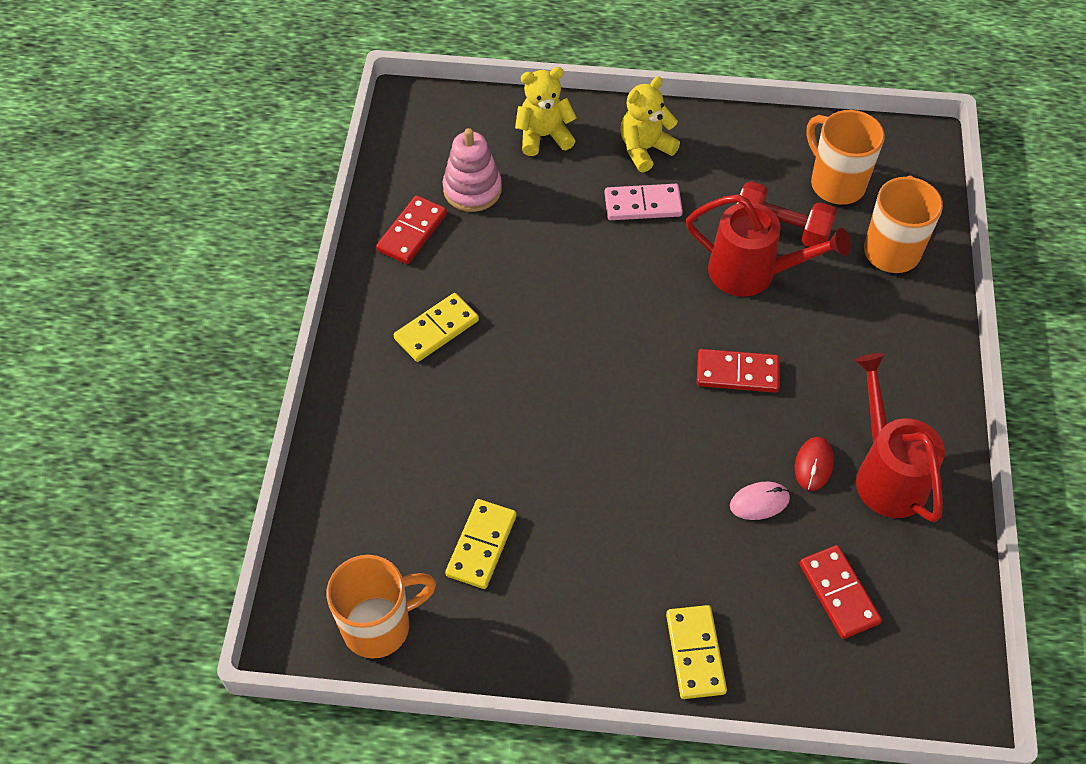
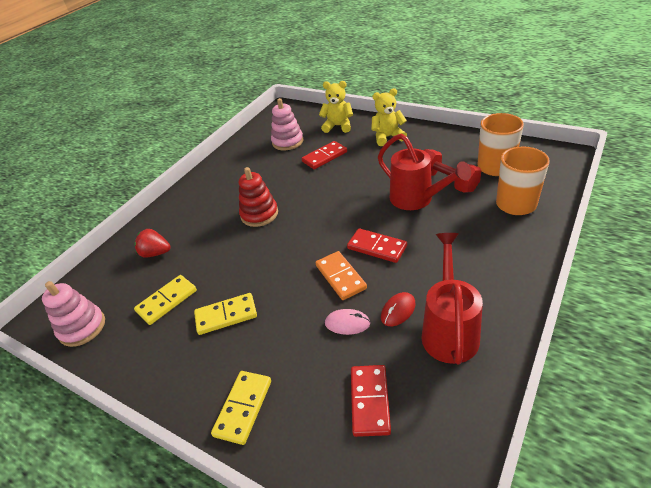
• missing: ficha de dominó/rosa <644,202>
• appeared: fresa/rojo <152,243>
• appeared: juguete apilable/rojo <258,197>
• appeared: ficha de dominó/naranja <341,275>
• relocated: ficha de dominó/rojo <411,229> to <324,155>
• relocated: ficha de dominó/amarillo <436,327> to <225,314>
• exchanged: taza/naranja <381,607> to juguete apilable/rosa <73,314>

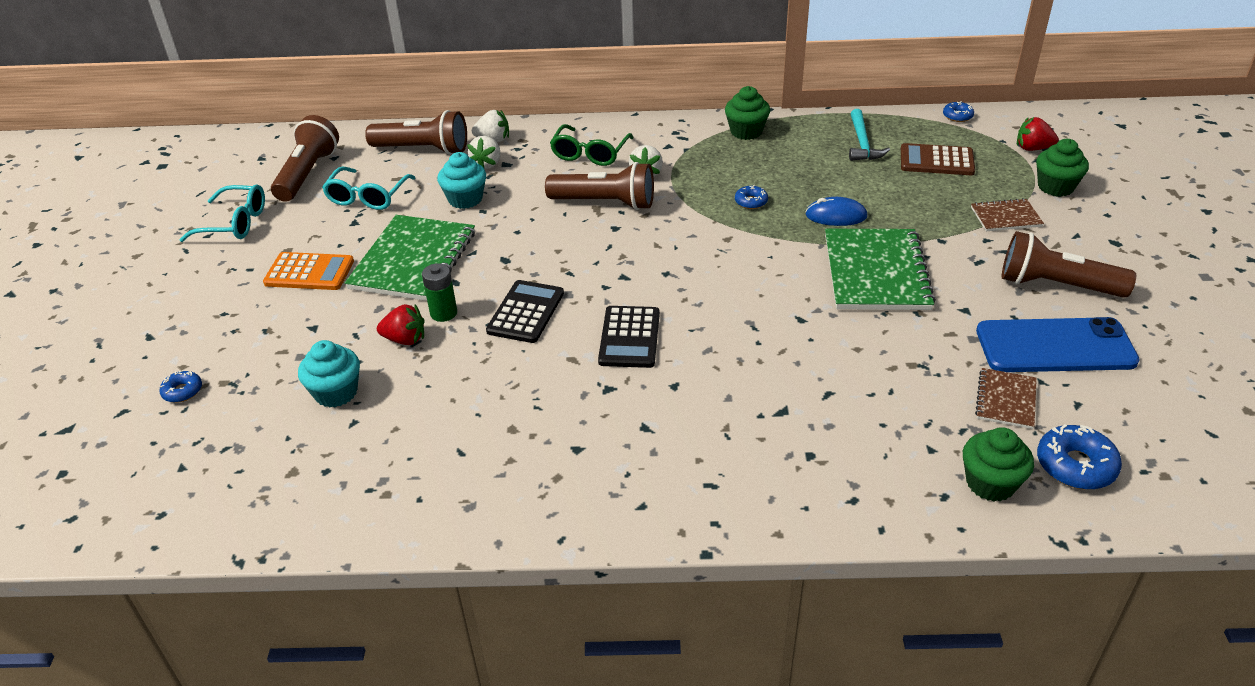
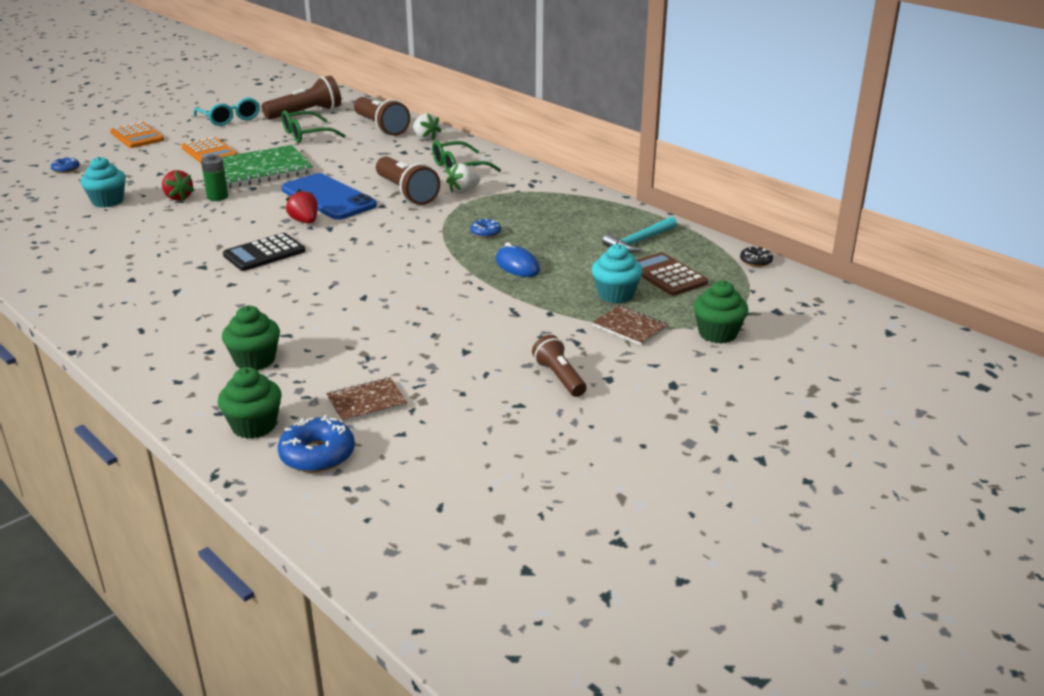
• missing: fresa/blanco <484,152>
• missing: calculadora/negro <525,311>
• missing: cuaderno/verde <880,269>
• appeared: calculadora/naranja <137,135>
• relocated: magdalena/turquesa <461,180> to <617,273>
• relocated: magdalena/verde <747,113> to <251,338>
• relocated: móvil/azul <1058,344> to <329,196>
• relocated: fresa/rojo <1038,134> to <302,206>
• colour: gafas/turquesa <368,188> to gafas/verde <313,126>
• colour: rosquilla/azul <958,111> to rosquilla/negro <756,257>
• size: lámpara de mano/marrón <1069,264> = <559,366> x0.61

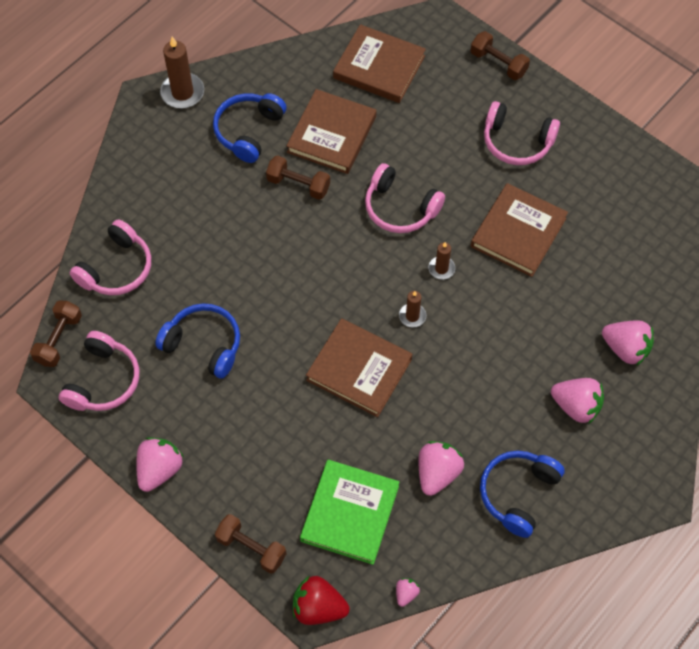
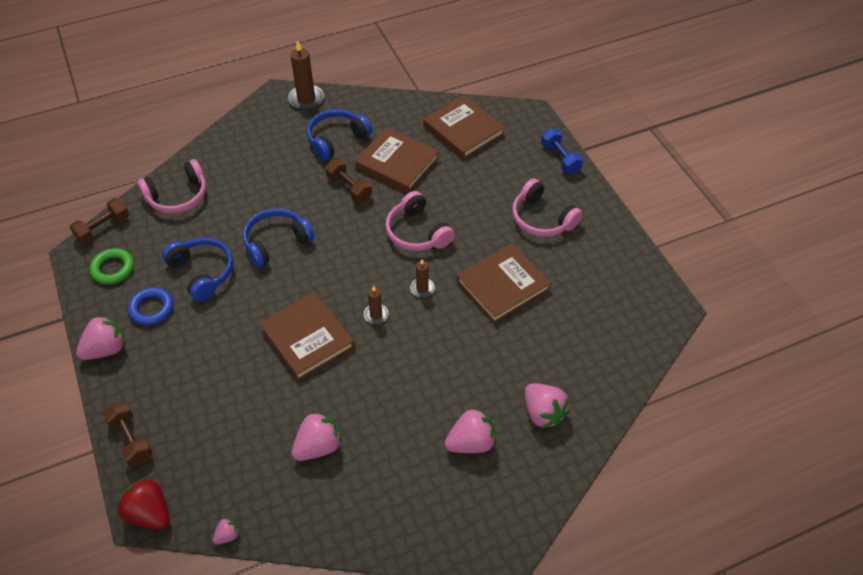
• missing: libro/verde <349,512>
• appeared: anillo/azul <150,306>
• relocated: auriculares/azul <522,494> to <279,237>
• exchanged: auriculares/rosa <99,371> to anillo/verde <112,266>
• colour: mancuerna/marrón <500,55> to mancuerna/azul <562,151>
• spun: libro/marrón <331,131> = <397,160> 75 degrees clockwise
• spun: fresa/rosa <577,401> = <470,430> 75 degrees counterclockwise

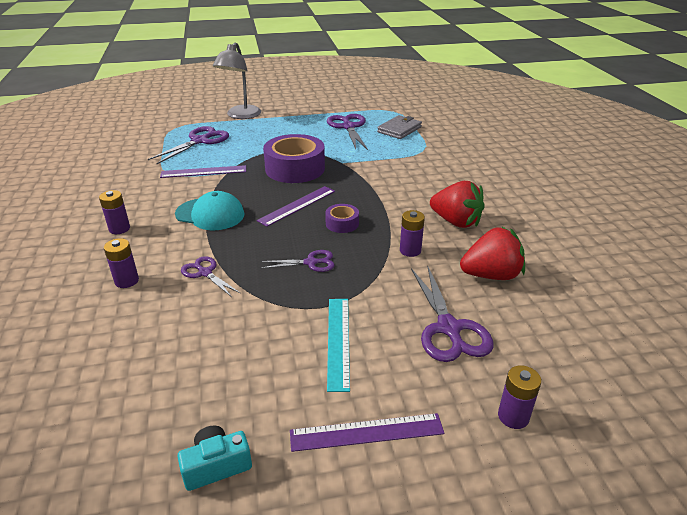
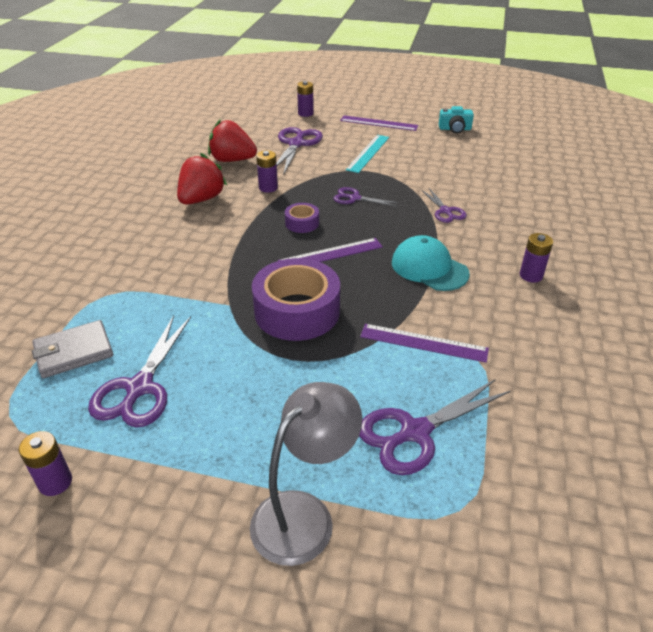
• relocated: pila/morado <121,263> to <45,463>
• spun: fresa/rojo <457,204> = <202,179> 60 degrees clockwise

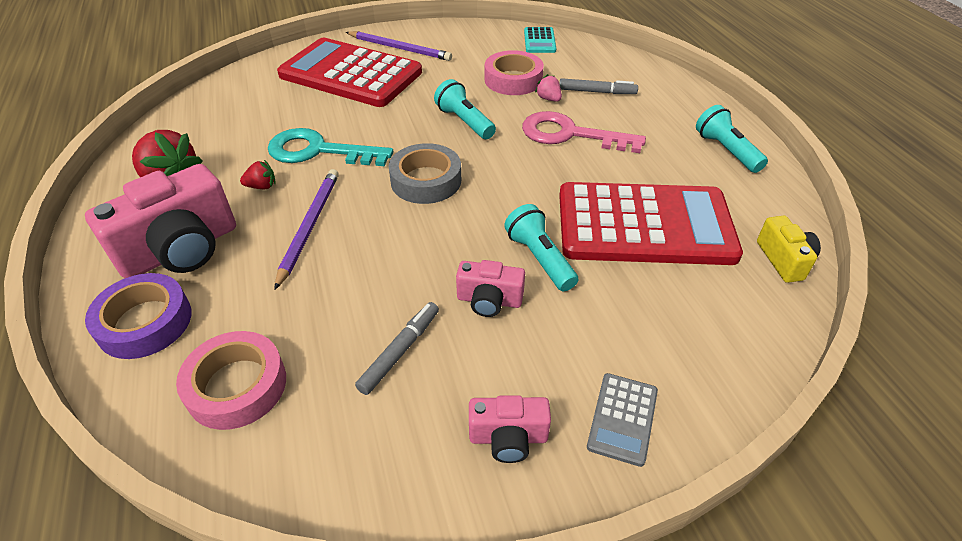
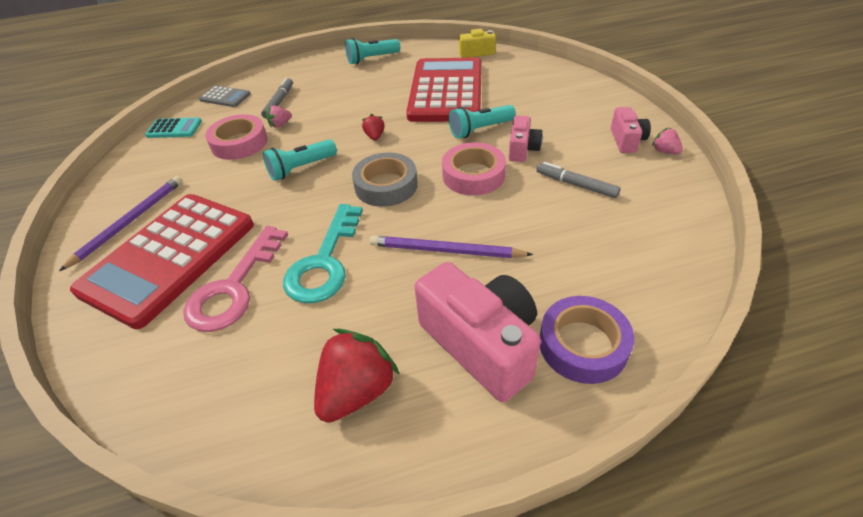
• appeared: fresa/rosa <667,141>
• relocated: cinta adhesiva/rosa <231,380> to <474,169>
• relocated: fresa/rojo <258,174> to <373,127>
• relocated: llave/rosa <584,132> to <235,279>
• relocated: calculadora/gris <622,420> to <225,96>

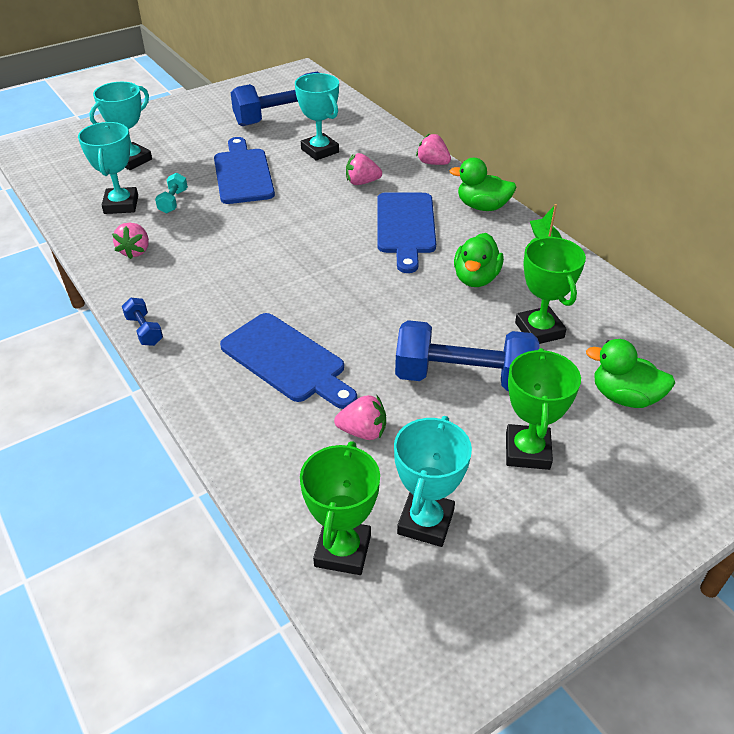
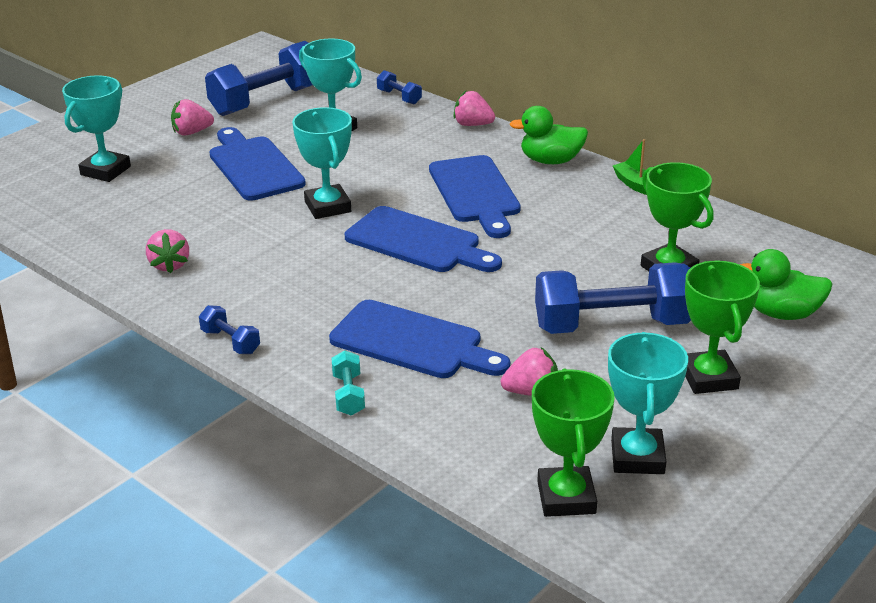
• missing: pato/verde <479,260>
• appeared: tabla de cortar/azul <423,239>
• appeared: mancuerna/azul <399,87>
• relocated: trofeo/turquesa <108,168> to <322,163>
• relocated: mancuerna/turquesa <171,193> to <348,383>
• relocated: fresa/rosa <364,169> to <192,117>

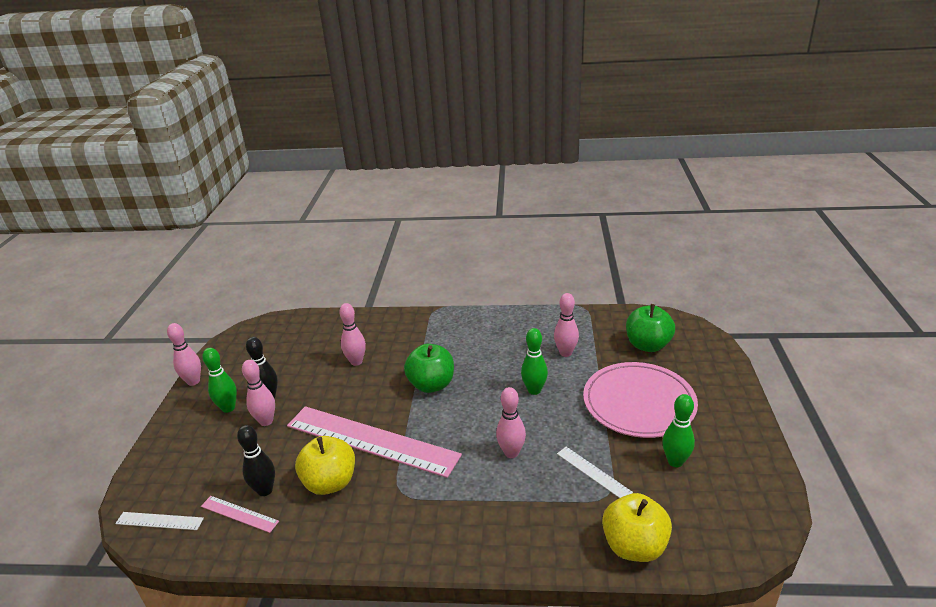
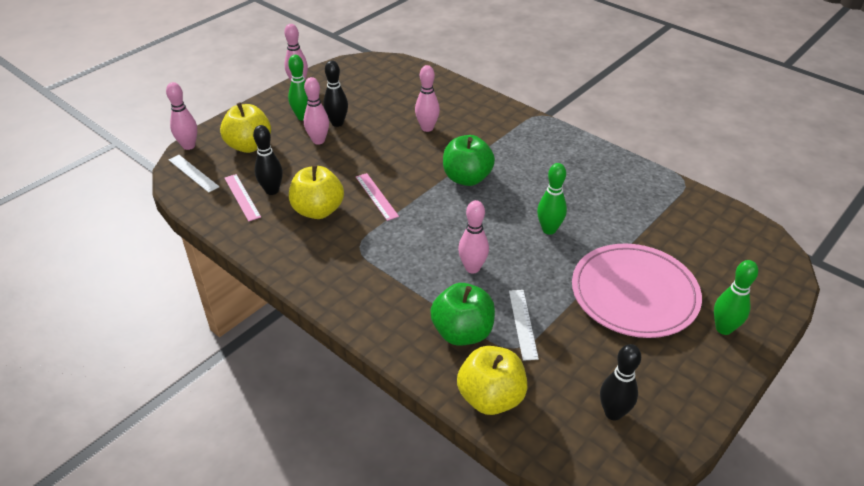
• appeared: manzana/amarillo <245,127>
• appeared: bolo/negro <620,382>
• relocated: bolo/rosa <566,325> to <181,116>
• relocated: manzana/verde <650,328> to <462,314>
• relocated: bolo/verde <678,430> to <736,297>
• size: regla/rosa <374,442> = <377,197> x0.42

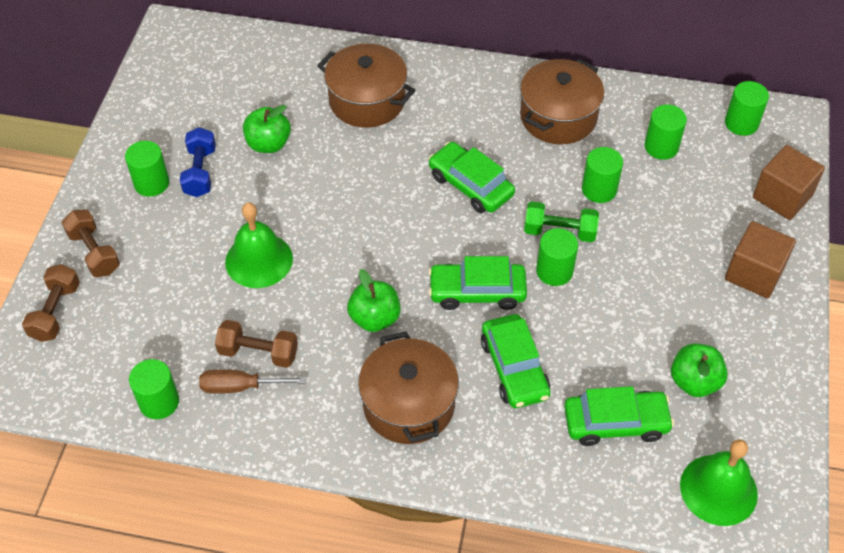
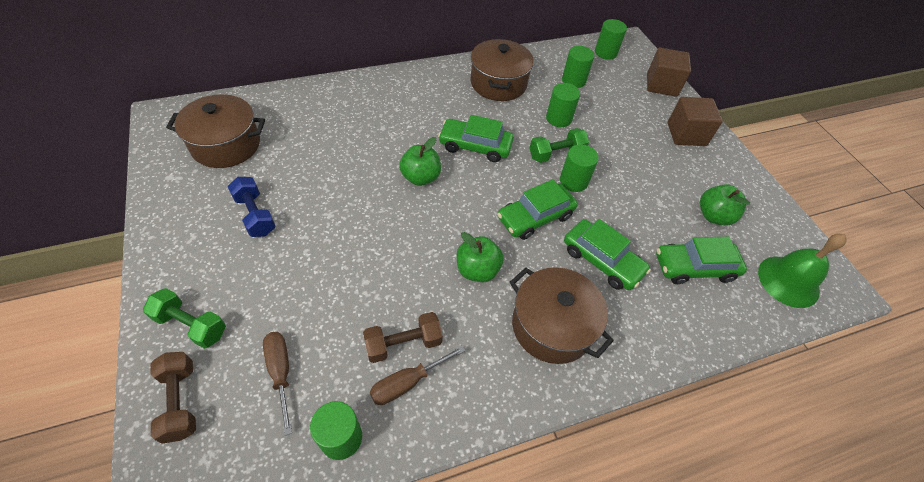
• missing: cilindro/verde <147,169>
• missing: campana/verde <259,245>
• appeared: destornillador/marrón <277,384>
• relocated: manzana/verde <267,129> to <420,161>
• relocated: olla/marrón <366,85> to <215,131>
• colour: mancuerna/marrón <91,243> to mancuerna/verde <184,318>
• spun: coche/verde <619,416> = <701,260> 150 degrees counterclockwise

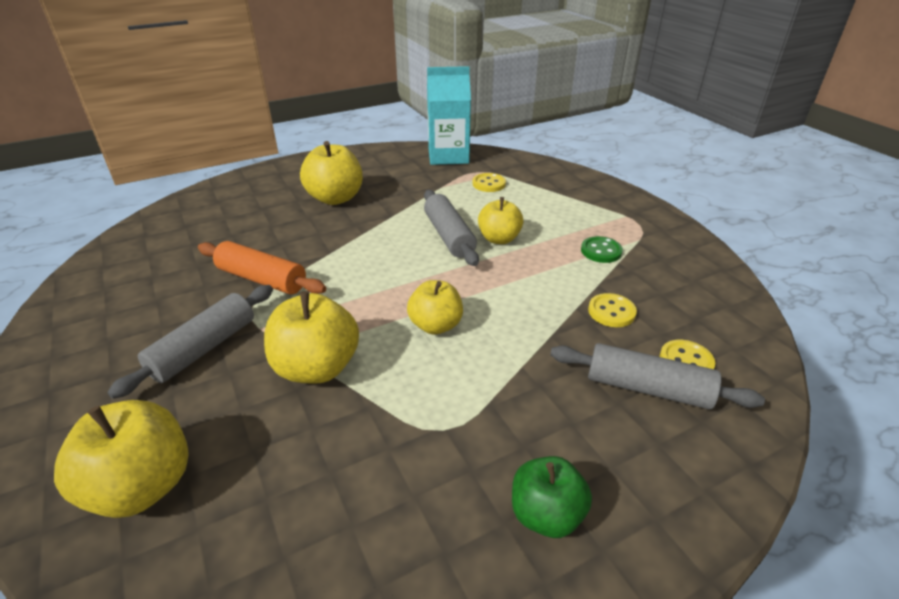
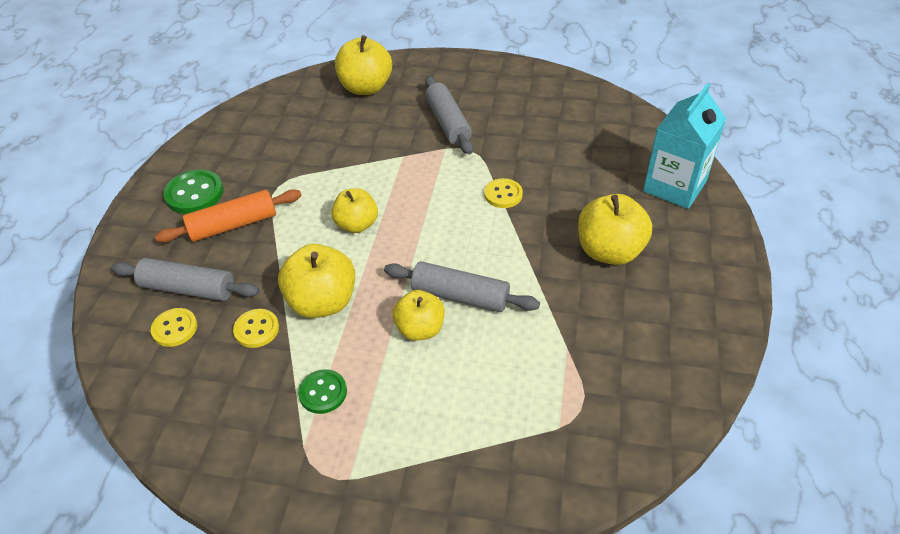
• relocated: rodillo/naranja <262,267> to <228,216>
• relocated: manzana/amarillo <311,337> to <316,281>
• relocated: cartón de leche/turquesa <449,115> to <684,146>
• relocated: botón/amarillo <489,182> to <503,193>
• exchanged: manzana/verde <552,497> to botón/verde <193,191>
• spun: rodillo/gris <657,376> = <185,279> 45 degrees clockwise

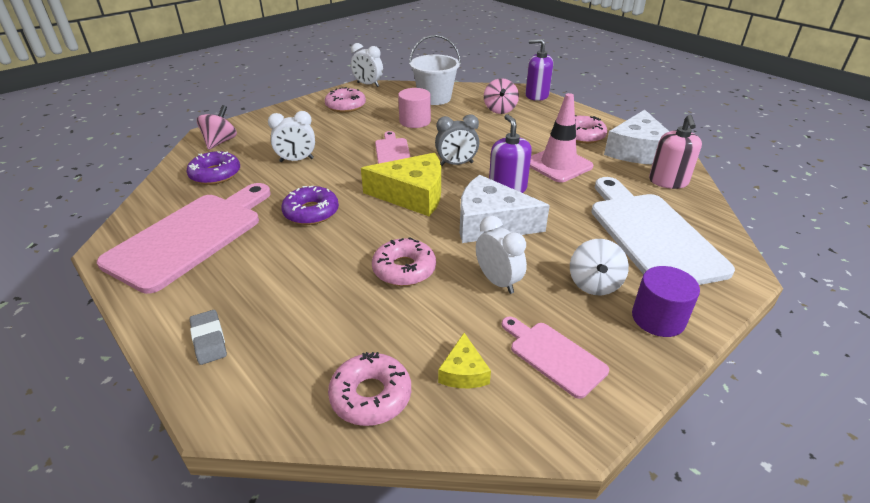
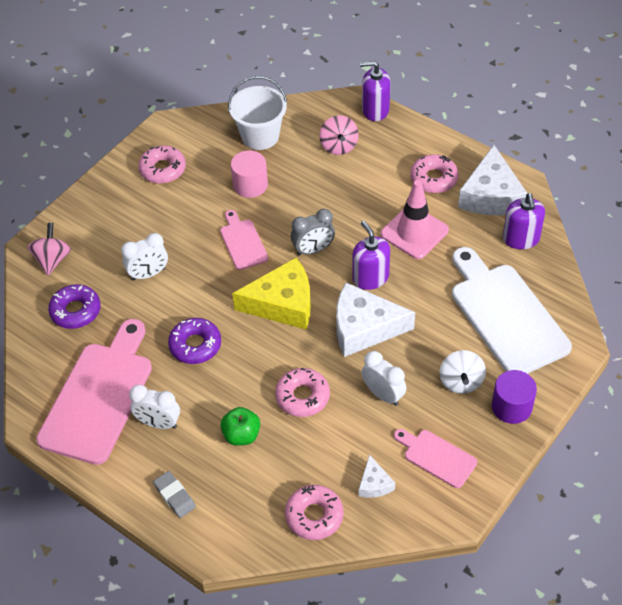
• appeared: manzana/verde <240,426>
• relocated: despertador/blanco <367,65> to <154,407>
• colour: queso/amarillo <464,360> to queso/blanco <377,475>
• colour: dispensador de jabón/rosa <675,152> to dispensador de jabón/morado <524,221>

